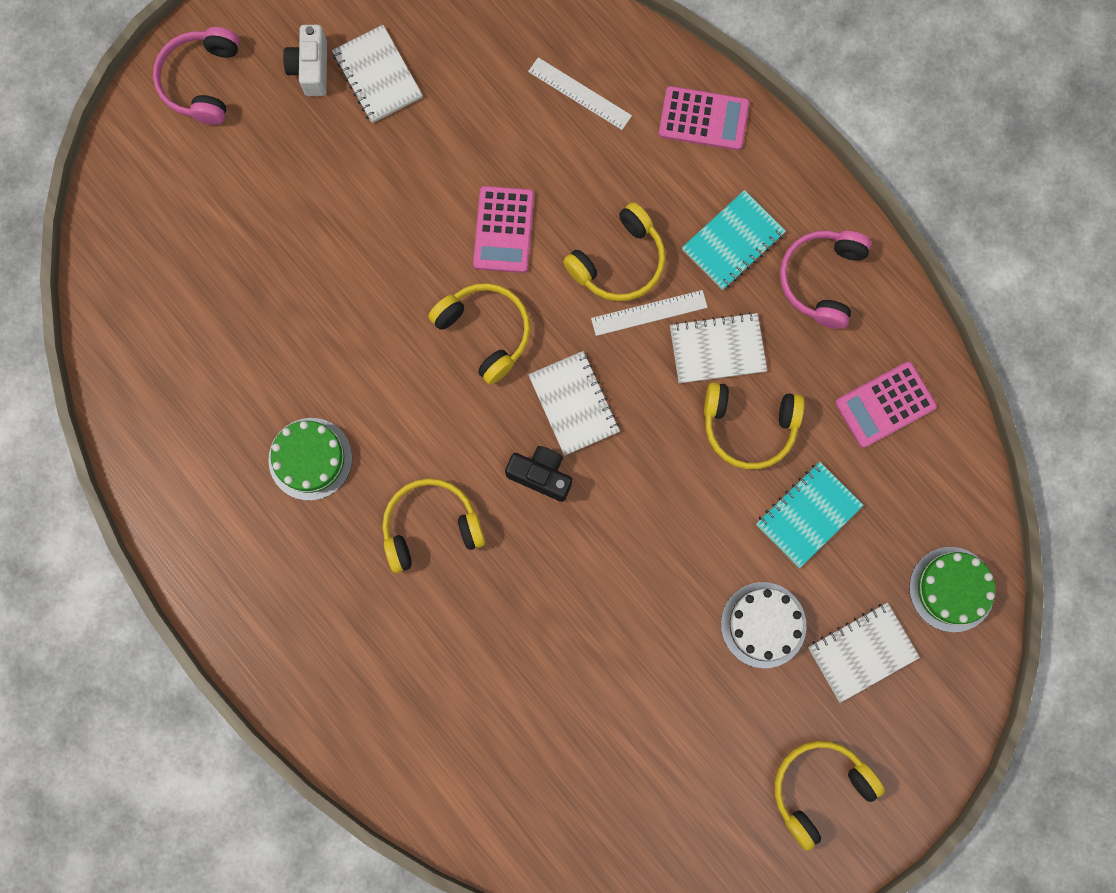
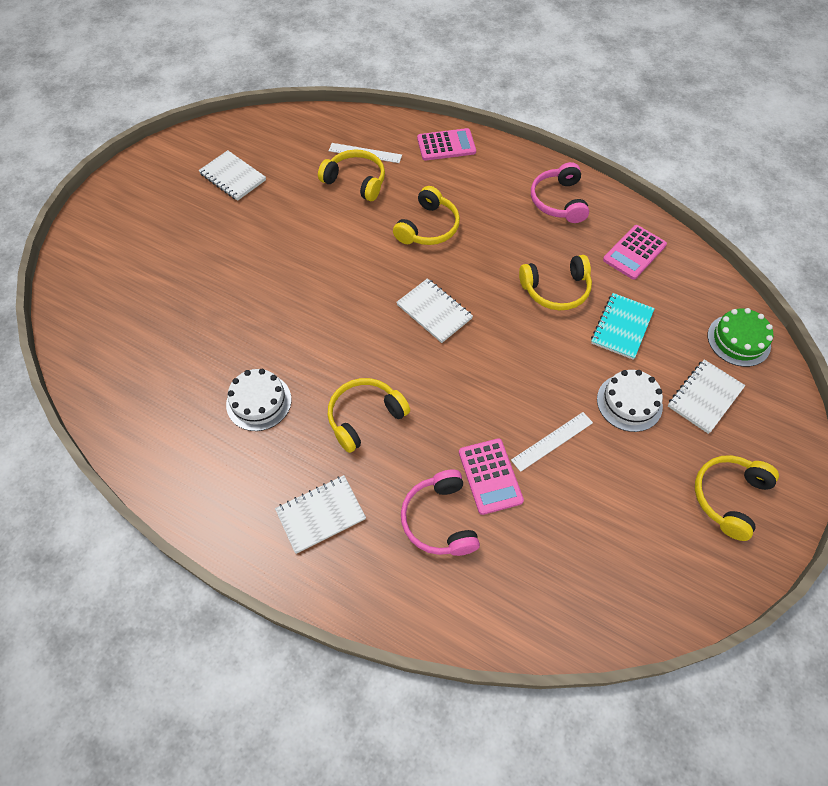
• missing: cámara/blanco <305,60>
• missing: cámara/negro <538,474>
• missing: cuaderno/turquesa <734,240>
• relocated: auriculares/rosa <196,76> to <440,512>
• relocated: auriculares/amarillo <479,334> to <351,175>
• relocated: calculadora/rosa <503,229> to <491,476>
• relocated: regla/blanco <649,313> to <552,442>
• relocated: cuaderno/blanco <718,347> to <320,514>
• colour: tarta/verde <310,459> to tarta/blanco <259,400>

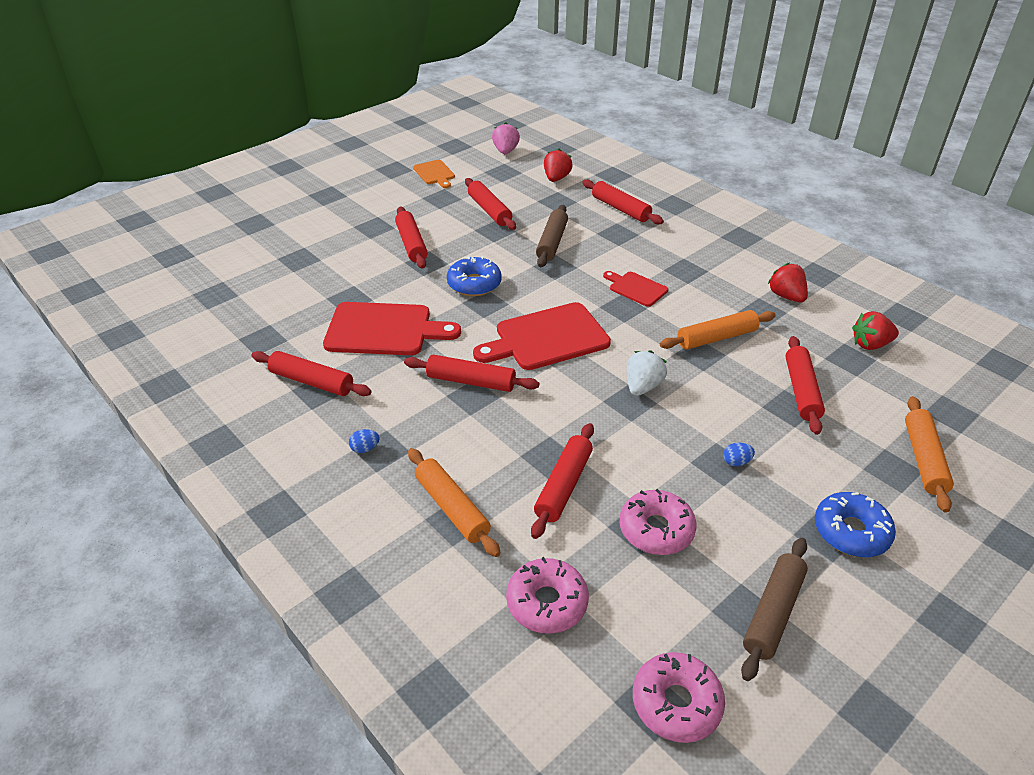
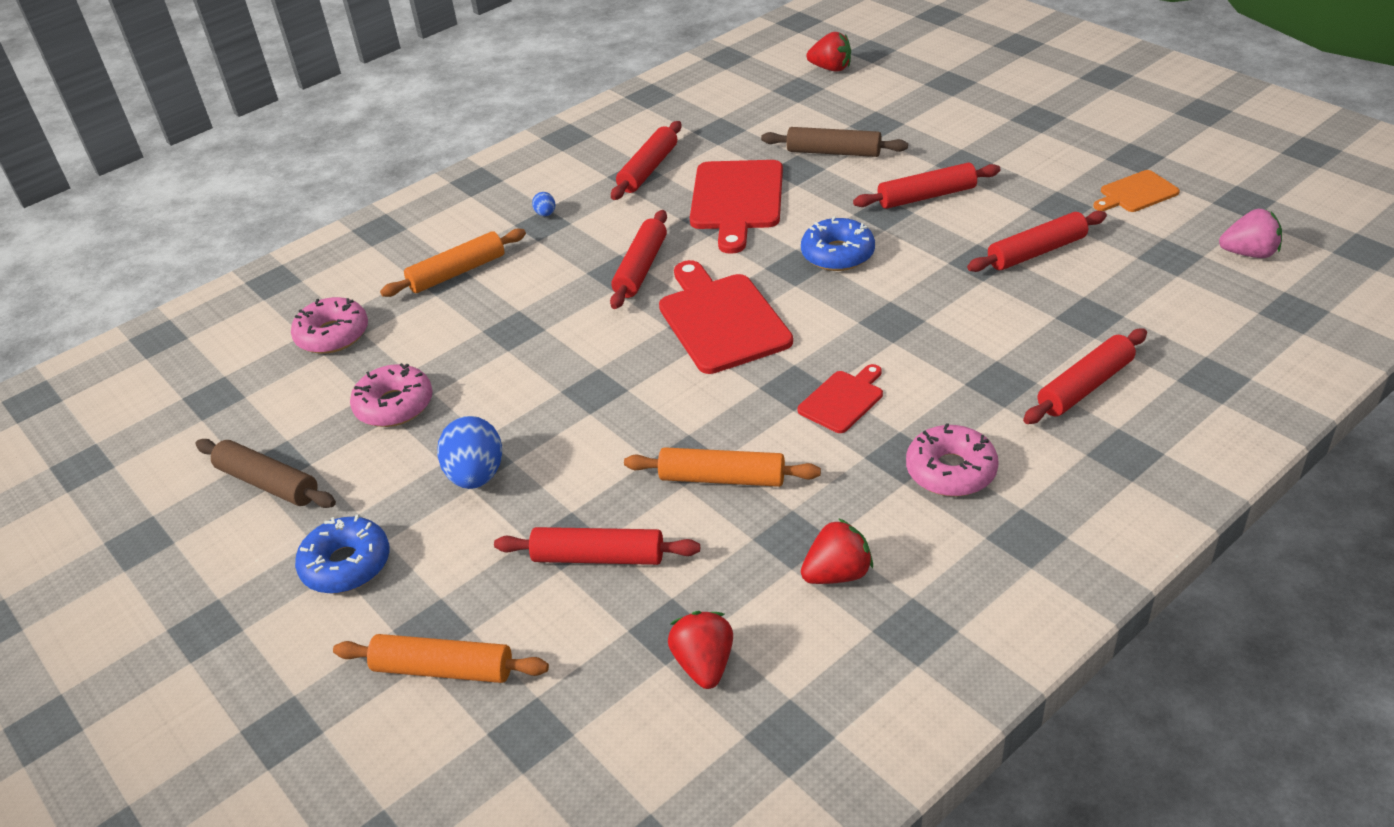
• missing: rodillo/rojo <562,481>
• missing: fresa/blanco <647,373>
• relocated: rodillo/marrón <552,236> to <834,142>
• relocated: fresa/rojo <558,165> to <828,52>
• relocated: rosquilla/rosa <679,697> to <952,459>
• spun: rodillo/naranja <718,330> = <722,467> 60 degrees counterclockwise
• size: huevo/azul <739,454> = <469,452> x2.19

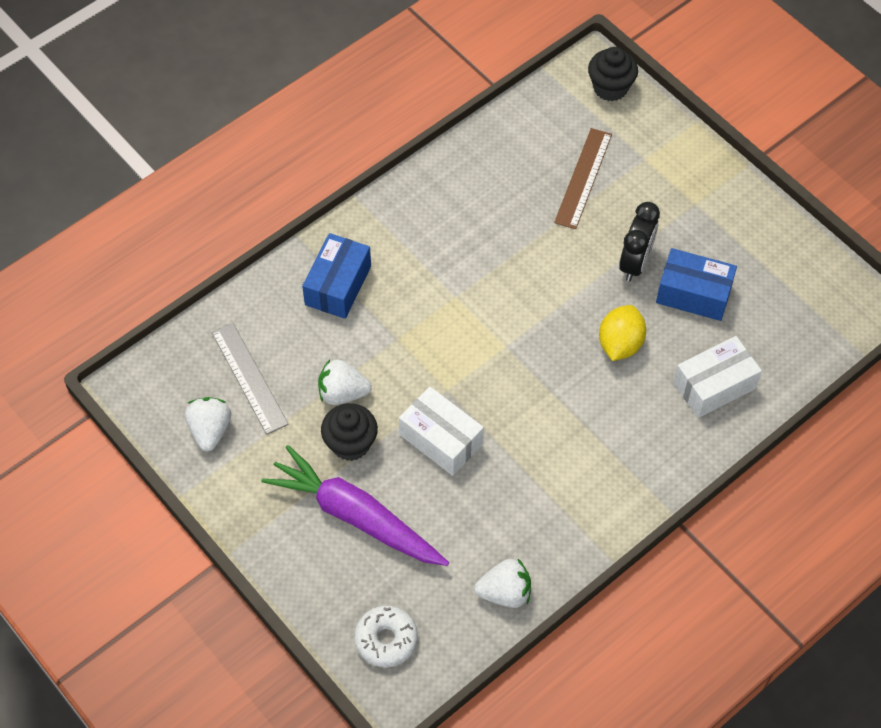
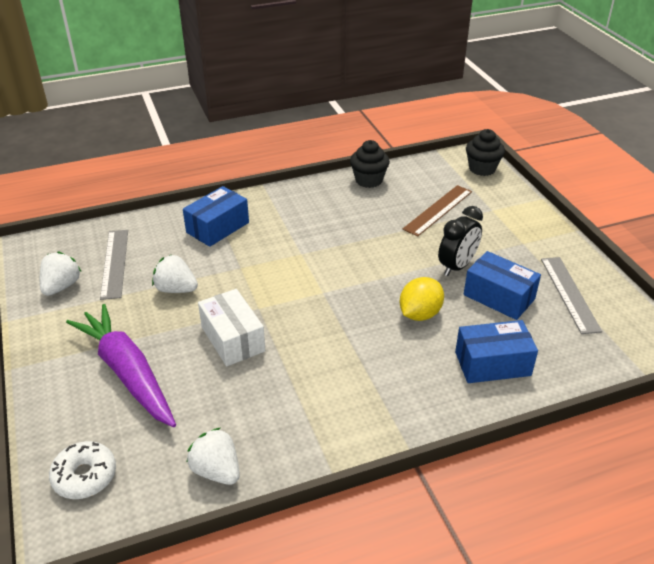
• appeared: regla/gris <571,295>
• relocated: magdalena/negro <349,432> to <370,164>
• colour: caja/blanco <717,377> to caja/azul <496,351>
• spun: fresa/blanco <502,583> = <213,456> 150 degrees counterclockwise

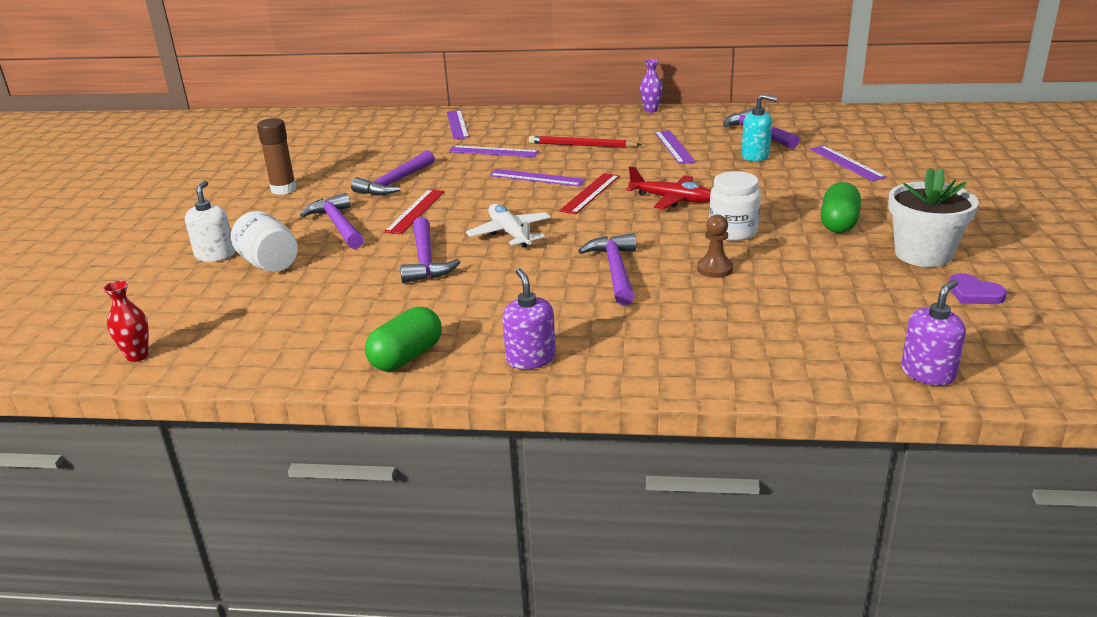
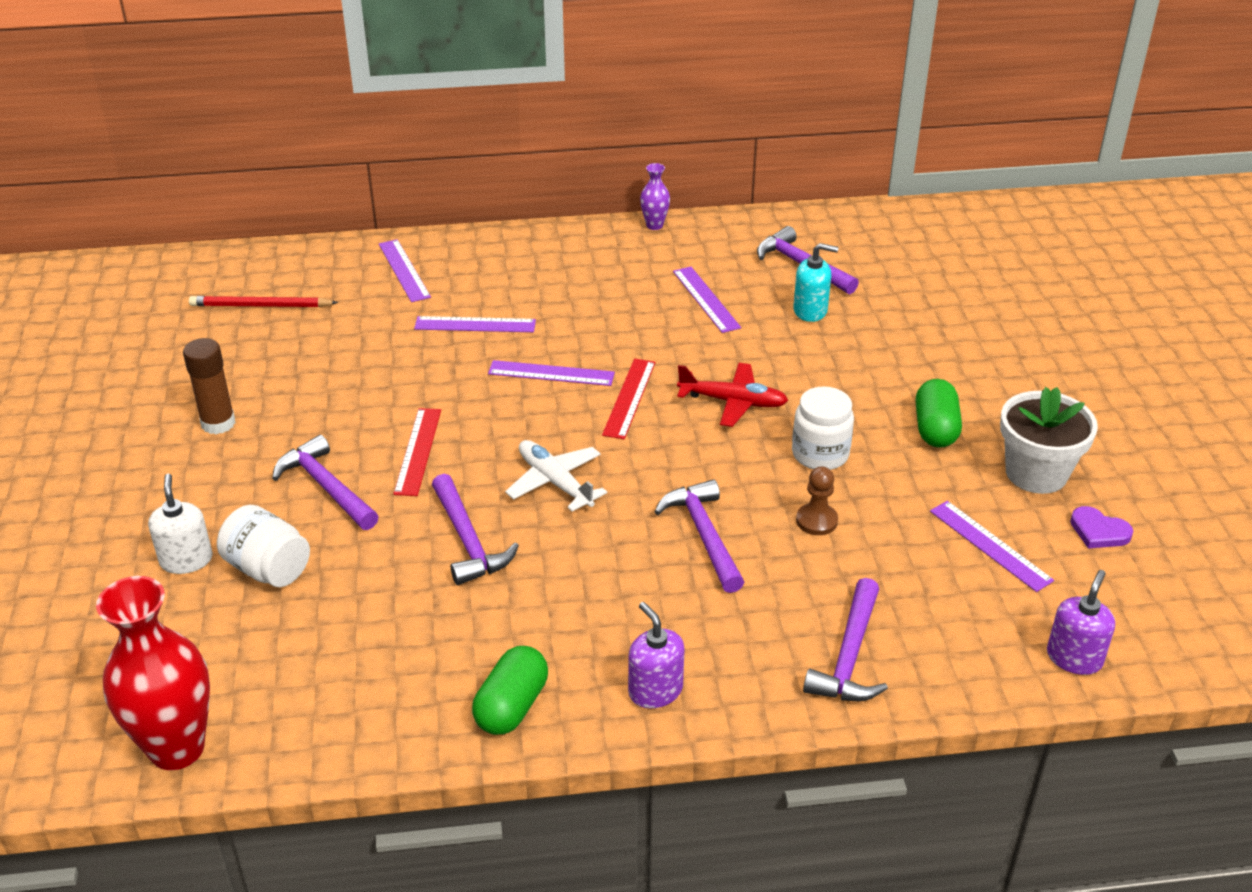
• relocated: martillo/morado <393,173> to <845,639>
• relocated: lápiz/rojo <585,142> to <263,301>
• relocated: regla/morado <848,163> to <992,546>
• size: florero/rojo <126,321> = <153,673> x2.16

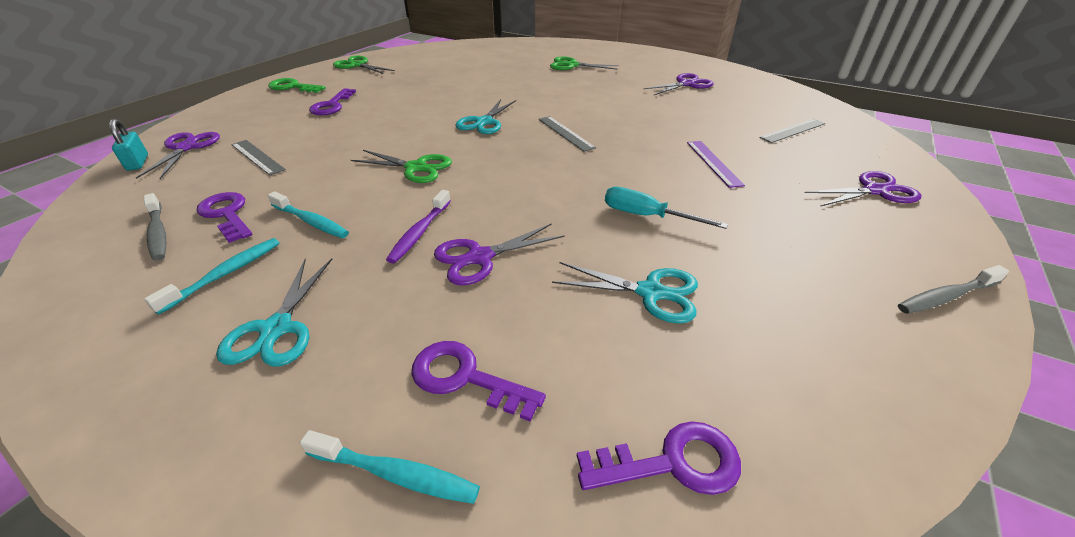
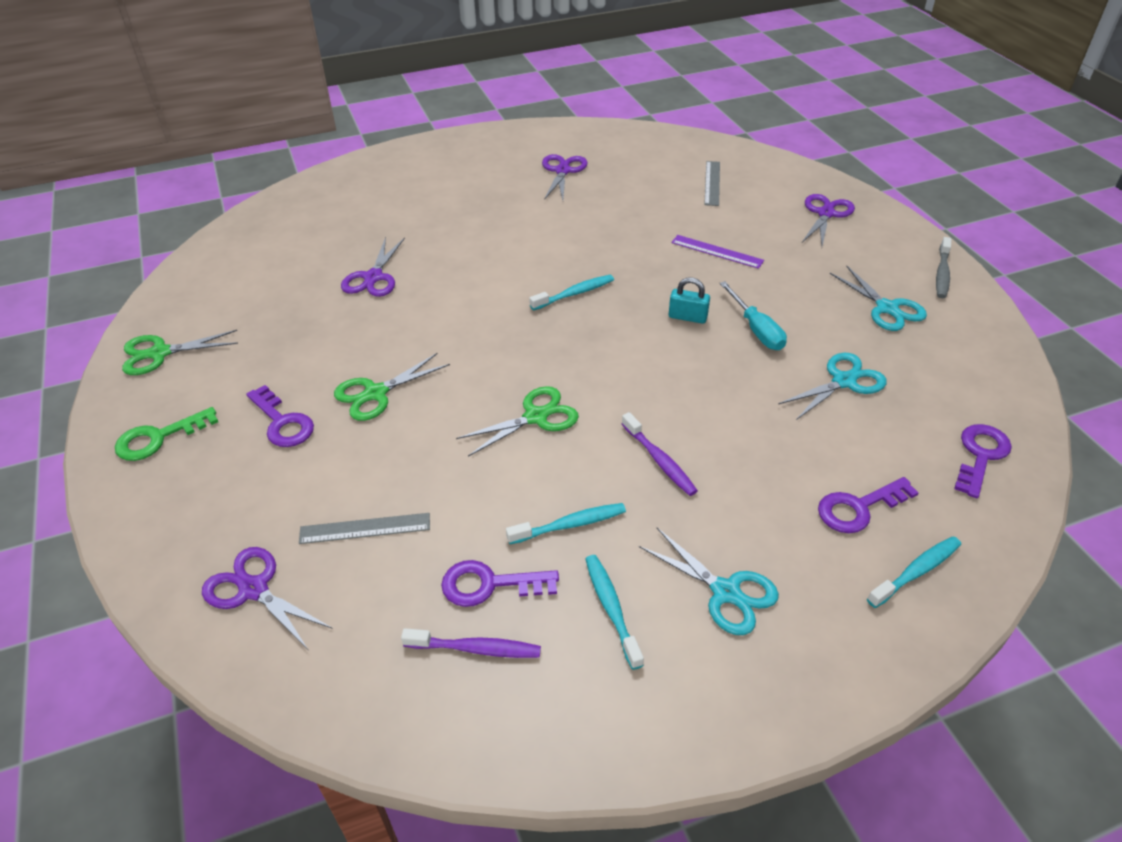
• relocated: candado/turquesa <128,145> to <689,301>
• relocated: tijeras/morado <499,254> to <373,267>
• relocated: tijeras/turquesa <485,116> to <878,298>
• relocated: tijeras/verde <584,63> to <392,387>
• exchanged: regla/gris <567,134> to cepillo de dientes/turquesa <571,292>
• colour: cepillo de dientes/gris <155,227> to cepillo de dientes/morado <471,643>
• spun: destornillador/turquesa <666,208> = <753,315> 90 degrees counterclockwise

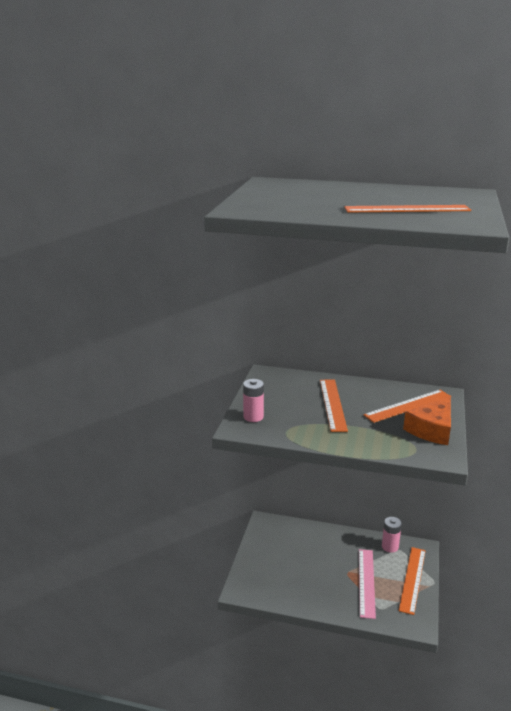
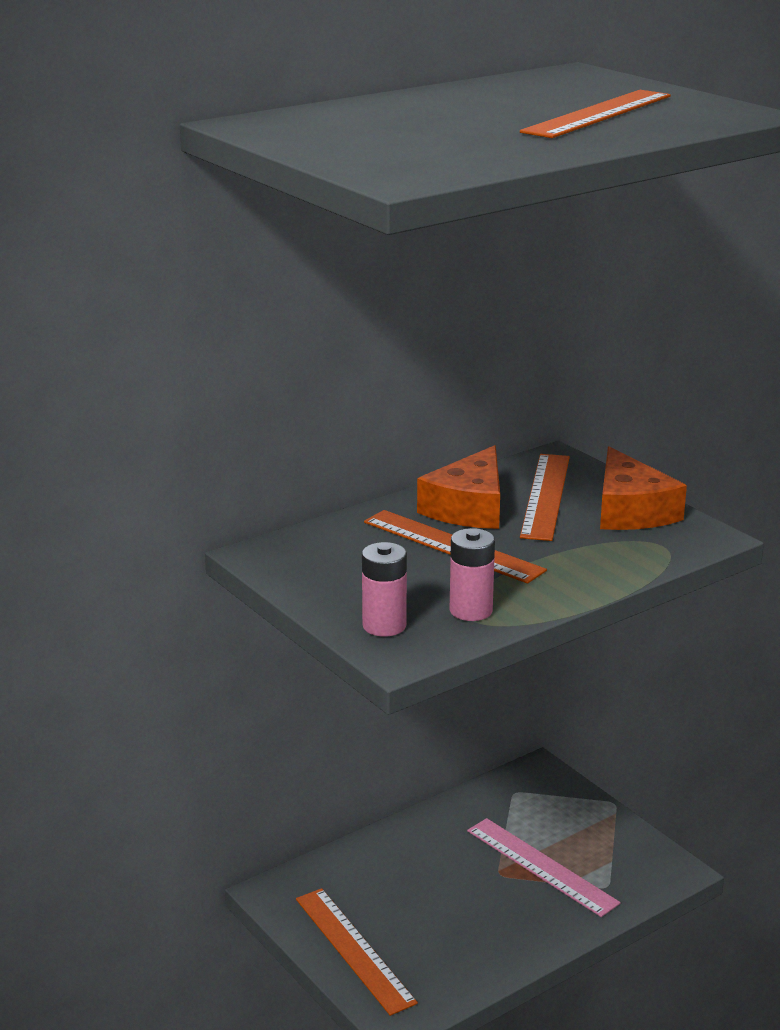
• appeared: queso/naranja <458,487>
• relocated: pila/rosa <392,535> to <472,574>
• relocated: regla/naranja <412,581> to <357,952>

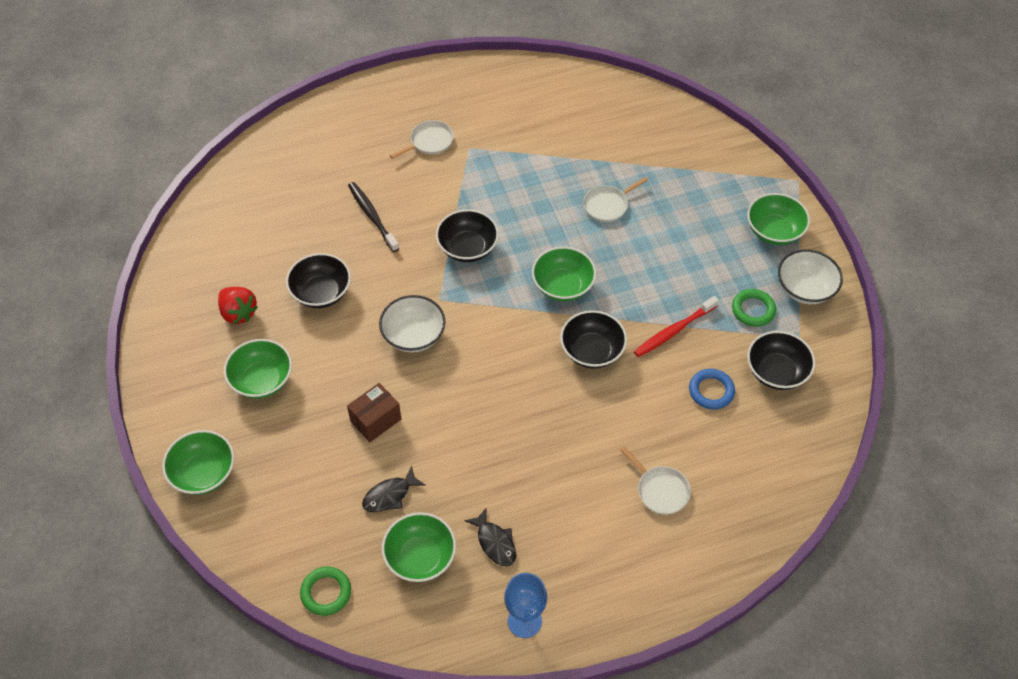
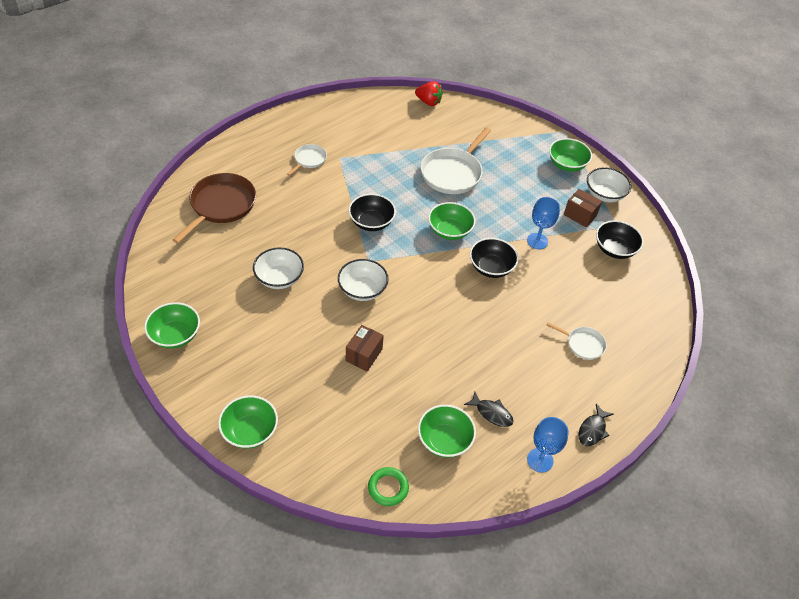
• missing: cepillo de dientes/negro <374,217>
• missing: anillo/azul <712,389>
• appeared: sartén/marrón <214,208>
• relocated: fresa/rojo <238,305> to <428,93>
• relocated: cuenco/verde <258,369> to <172,325>
• relocated: pez/negro <393,489> to <596,425>
• exchanged: cepillo de dientes/rojo <676,326> to copa/azul <543,223>
• exchanged: anillo/verde <754,308> to caja/marrón <583,208>
• colour: cuenco/negro <318,280> to cuenco/blanco <278,268>
• size: sartén/blanco <615,199> = <456,161> x1.90

